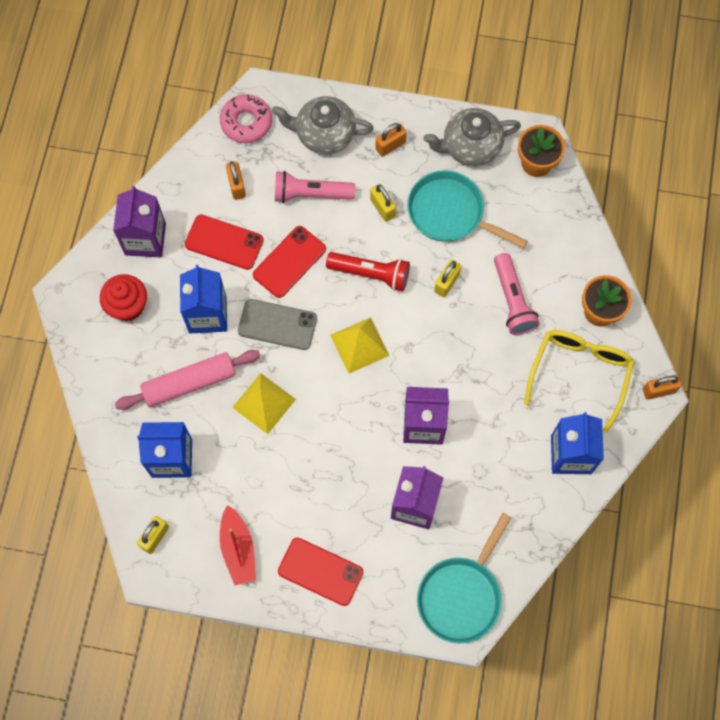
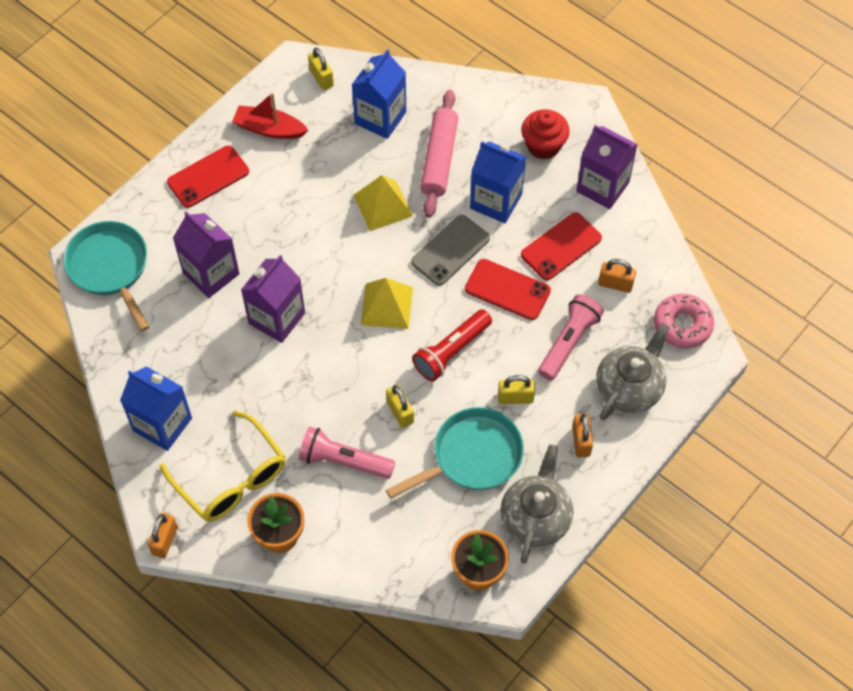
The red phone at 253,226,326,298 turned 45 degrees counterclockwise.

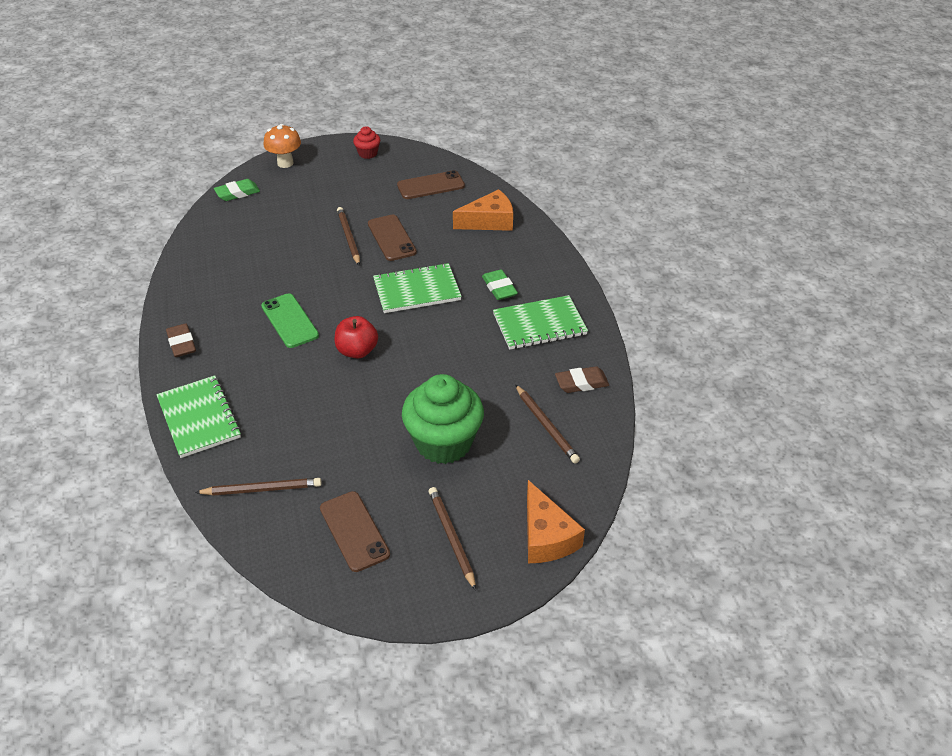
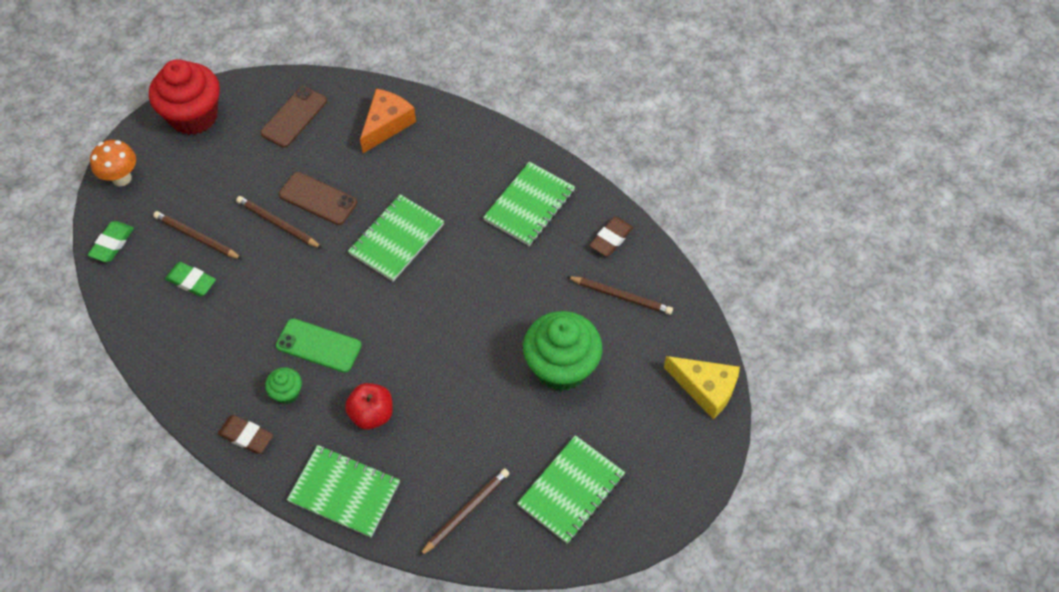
The red cupcake at 353,126,380,159 changed to 2.17 times the size.
The brown pencil moved from 429,487,476,590 to 153,211,242,259.
The green eraser moved from 482,269,518,300 to 165,262,216,297.
The green cupcake at 265,367,302,404 appeared.
The red apple moved from 335,316,378,358 to 345,383,393,430.
The brown phone at 320,491,390,572 was replaced by the green notebook at 517,435,625,544.
The orange cheese at 527,480,585,563 became the yellow cheese at 664,356,740,419.

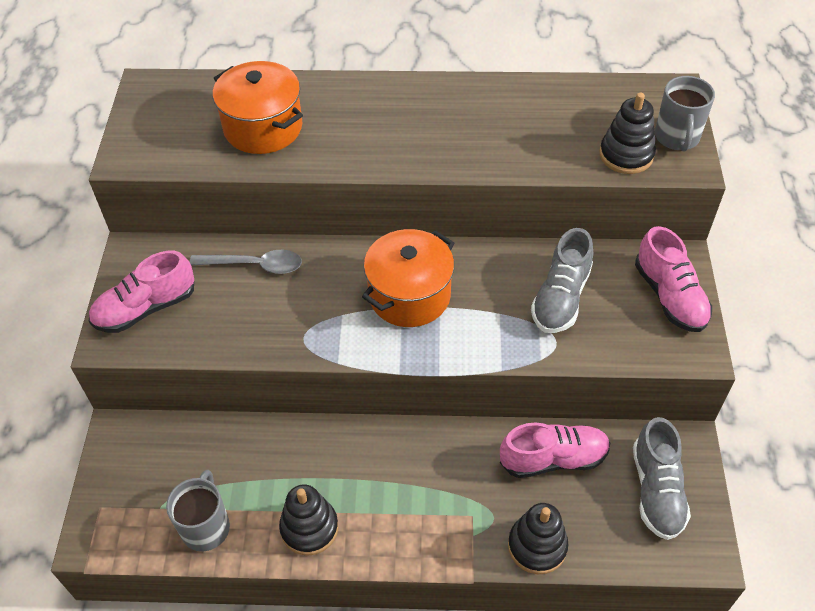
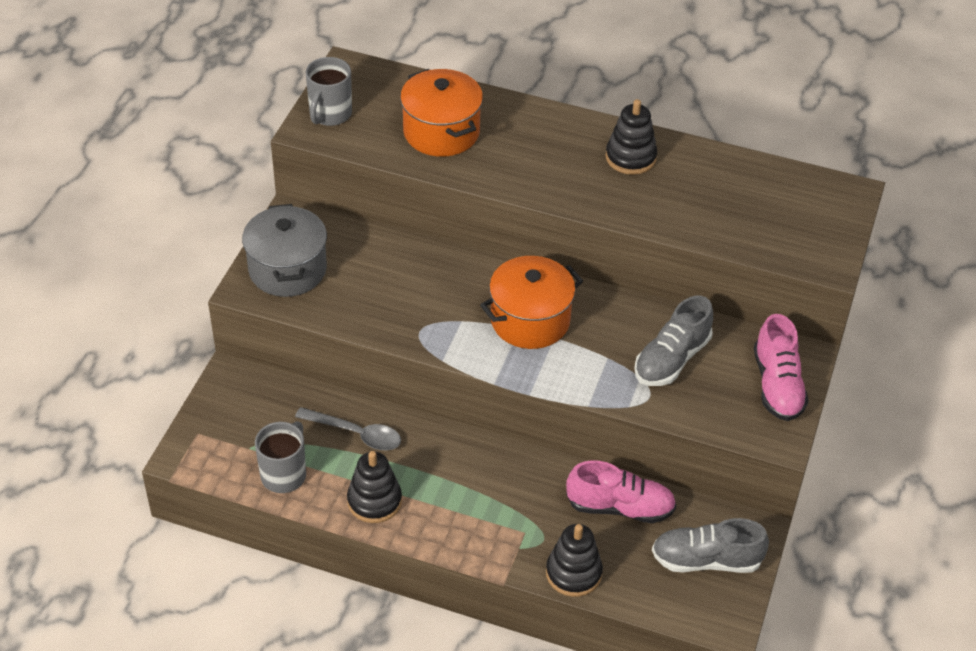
The pink shoe at 89,251,194,333 was replaced by the grey pot at 242,204,327,297.
The grey spoon moved from 190,250,302,274 to 295,407,401,450.
The grey mug moved from 655,76,715,152 to 306,57,352,126.
The black stacking toy moved from 599,93,656,174 to 606,99,657,175.
The grey shoe at 633,417,691,540 turned 75 degrees clockwise.

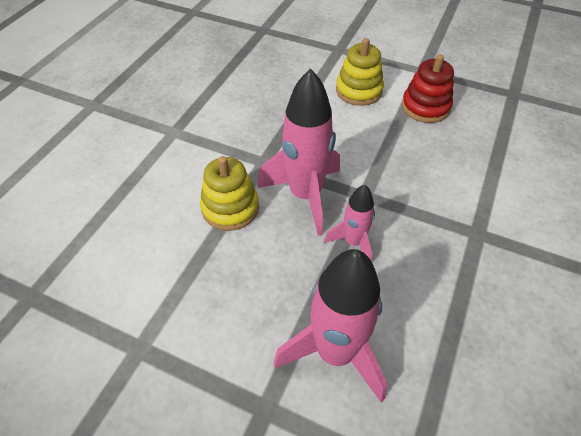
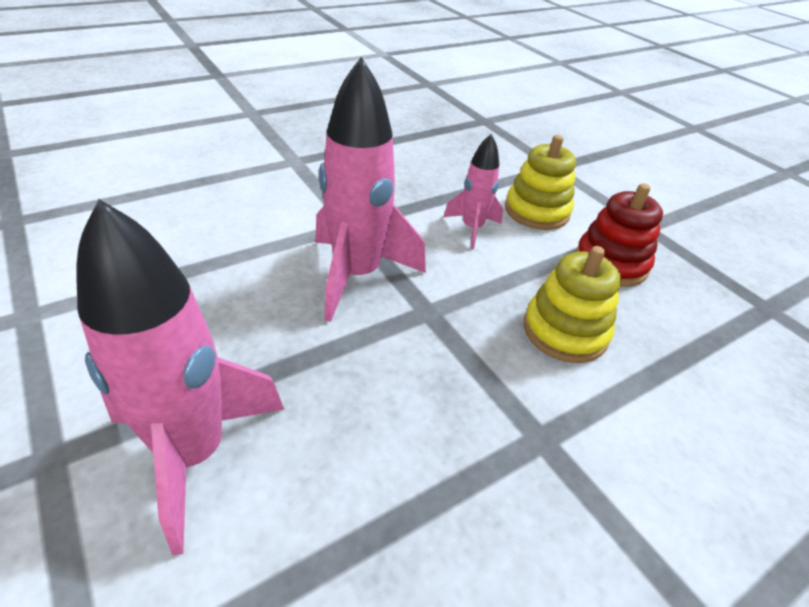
The pink rocket moved from 324,185,375,261 to 444,134,503,250.
The yellow stacking toy moved from 200,156,259,231 to 523,246,621,363.

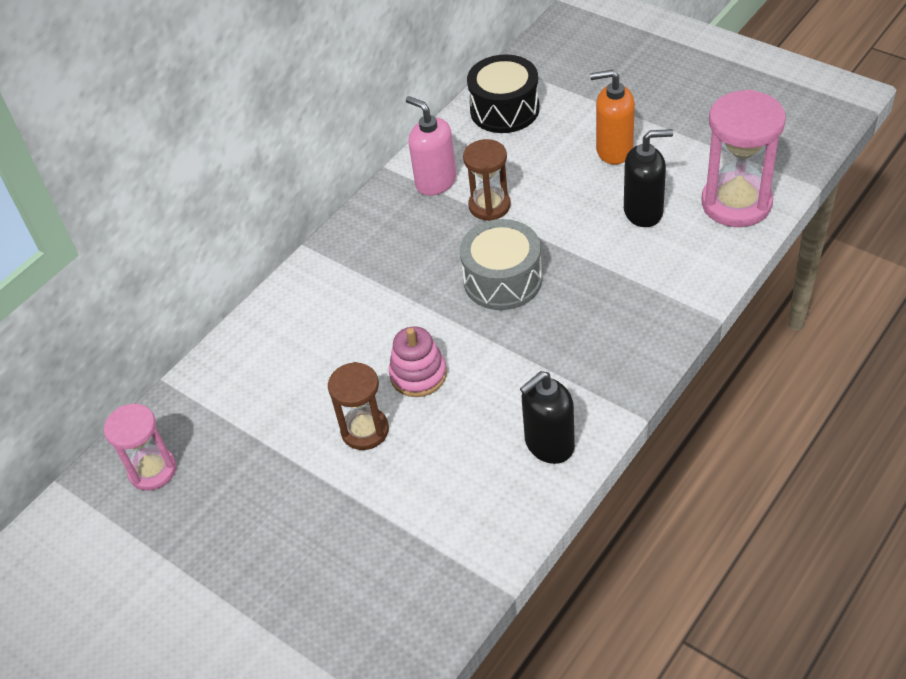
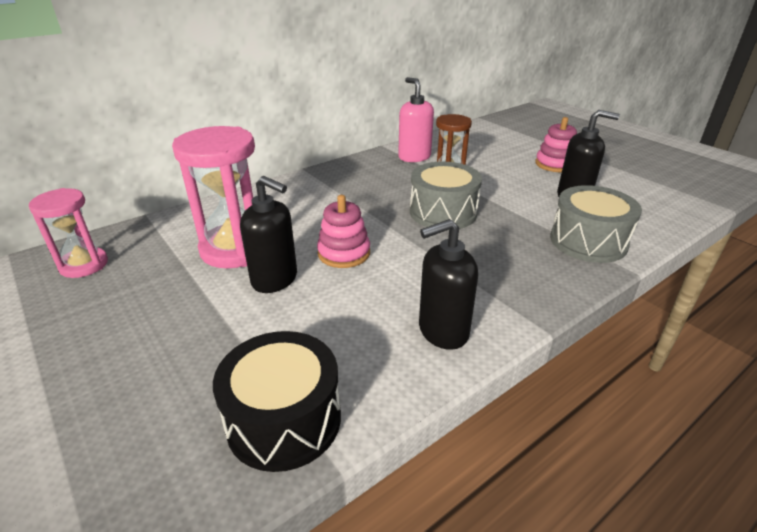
The pink hourglass moved from 702,90,786,227 to 172,126,255,268.
The black drum moved from 467,54,540,133 to 213,331,341,472.
The brown hourglass at 328,362,389,450 was replaced by the black soap dispenser at 240,176,297,293.
The orange soap dispenser at 590,70,635,165 was replaced by the pink stacking toy at 535,117,577,172.
The grey drum at 550,185,642,263 appeared.

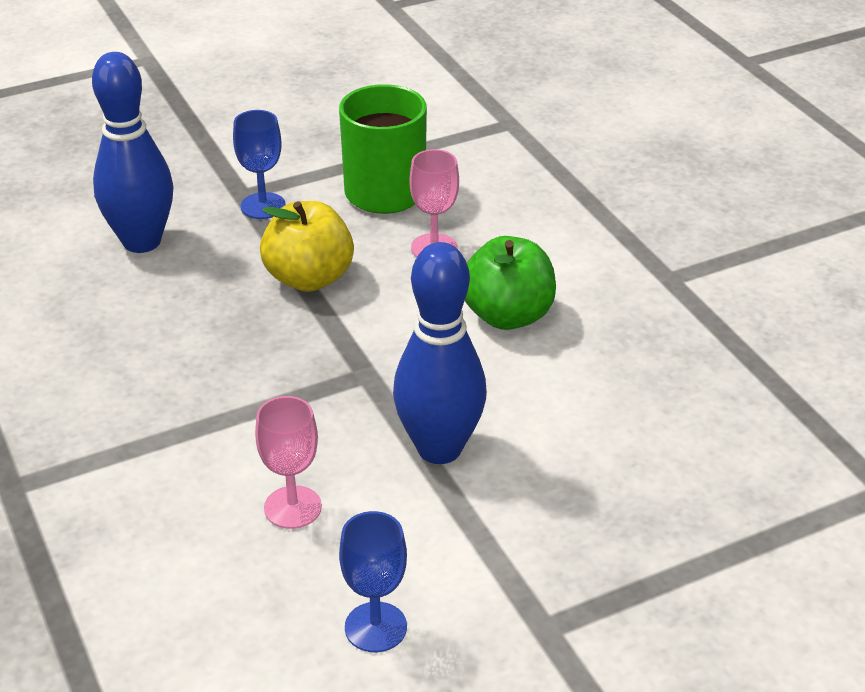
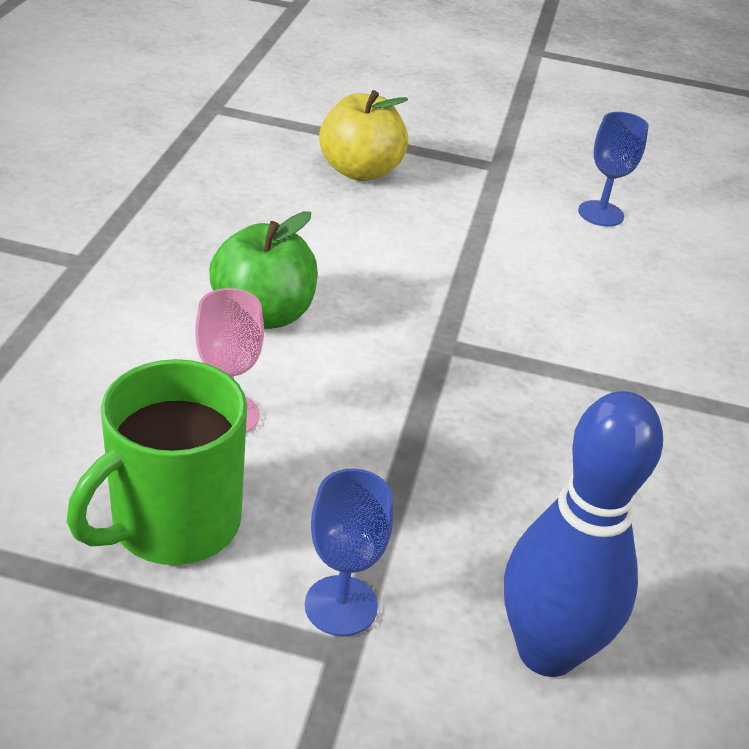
The yellow apple moved from 260,201,354,292 to 319,90,408,181.
The pink goblet at 255,396,322,529 disappeared.
The blue bowling pin at 393,242,487,464 disappeared.

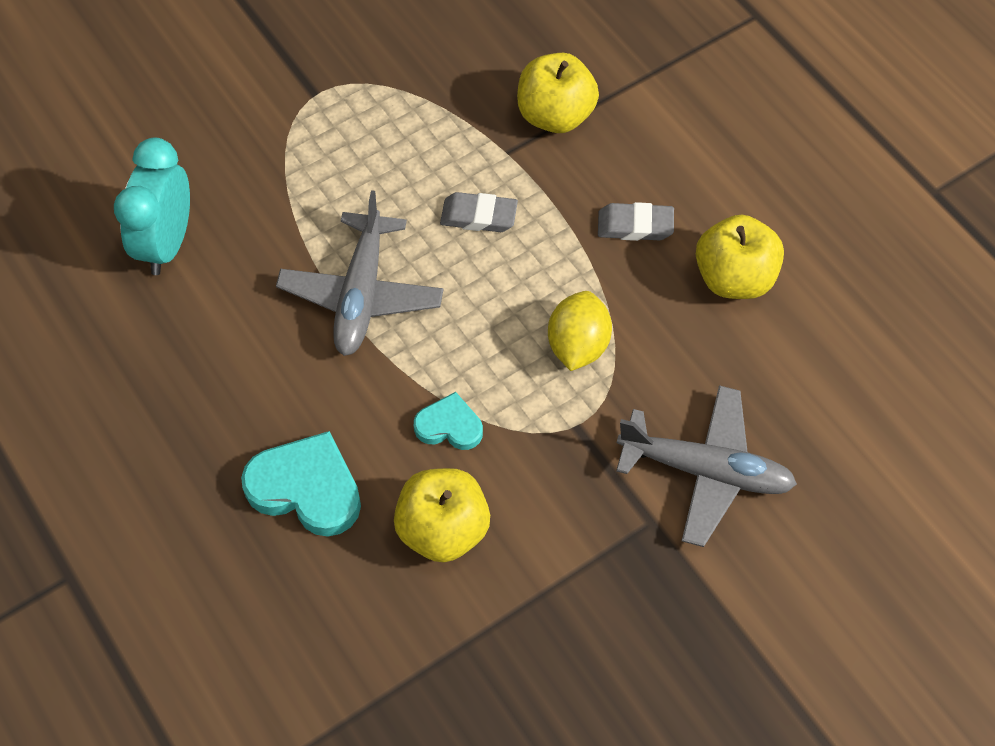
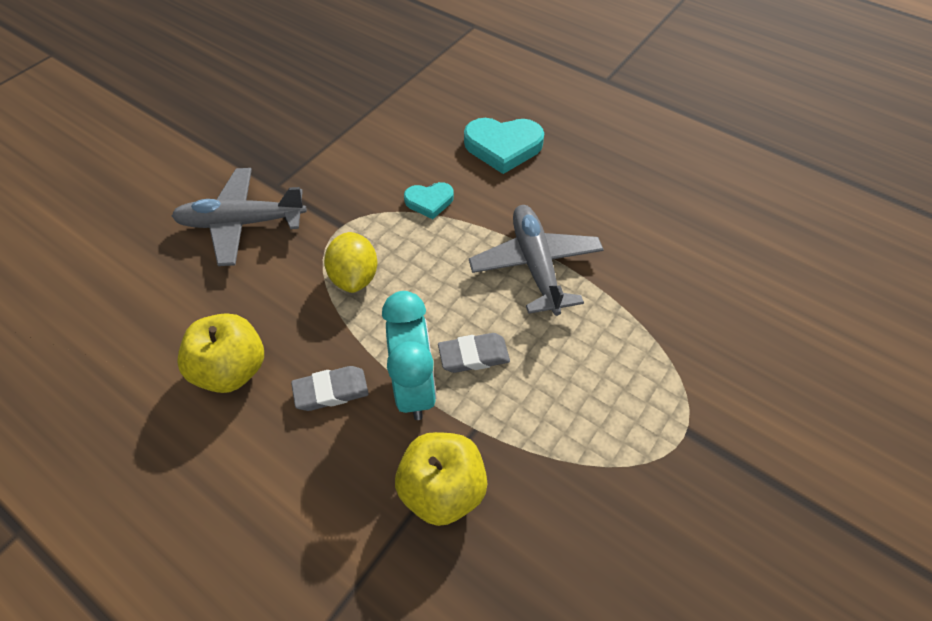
The turquoise clock moved from 114,138,190,275 to 382,291,436,420.
The yellow apple at 394,468,490,562 disappeared.

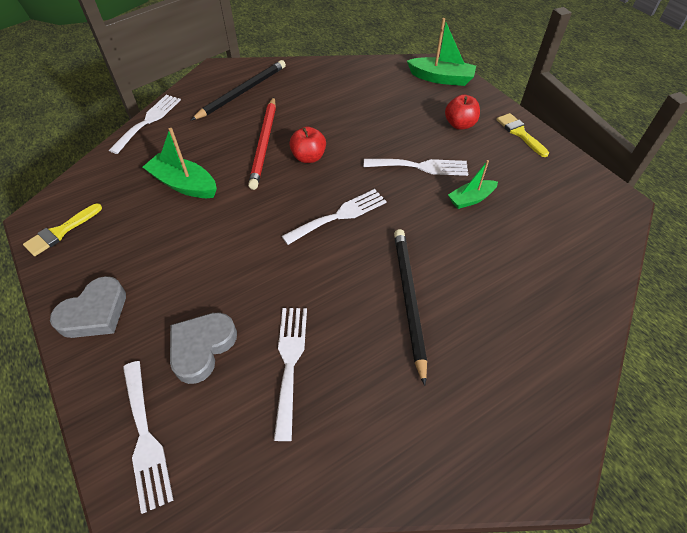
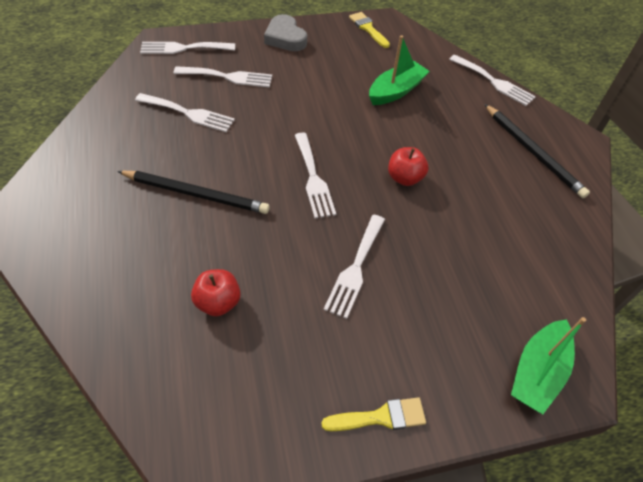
The grey heart at 170,312,237,384 was replaced by the white fork at 174,66,272,87.
The red apple moved from 445,94,480,130 to 191,269,241,316.
The red pencil at 248,97,276,190 disappeared.
The green boat at 448,160,498,209 disappeared.

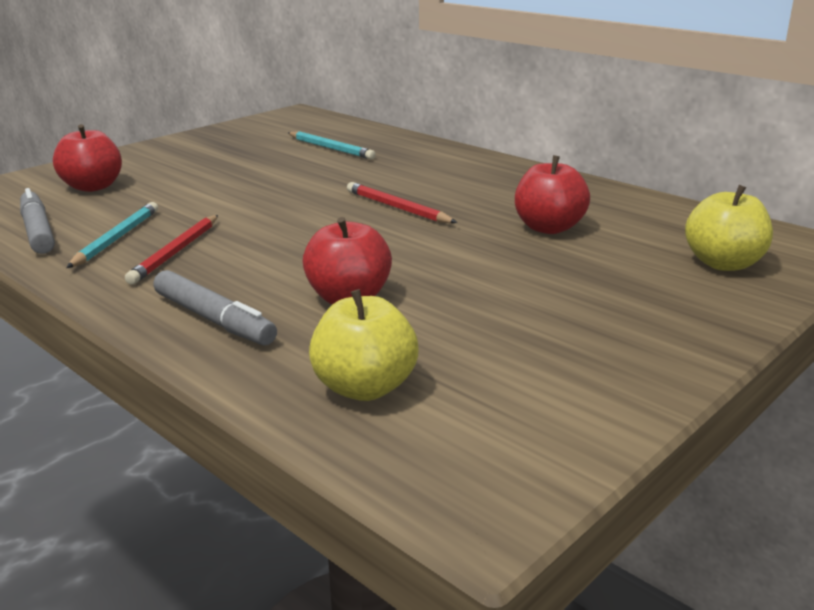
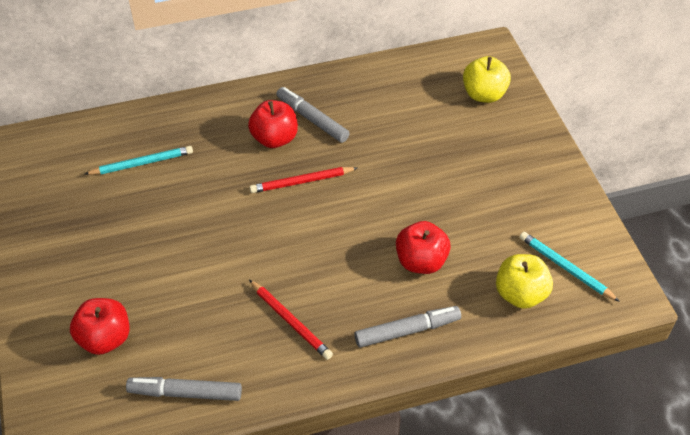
The red apple moved from 515,155,590,234 to 248,100,298,148.
The grey marker at 276,87,350,143 appeared.
The turquoise pencil moved from 66,202,158,268 to 520,232,620,302.

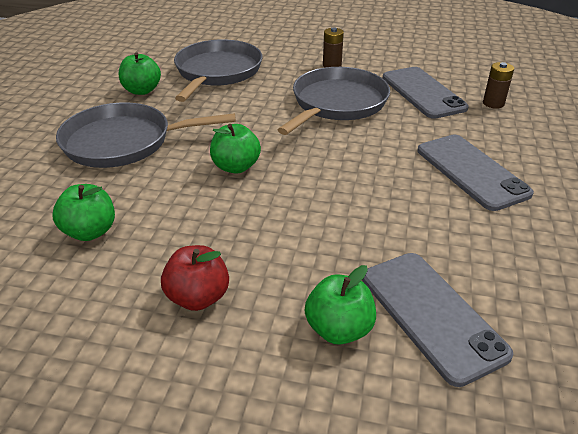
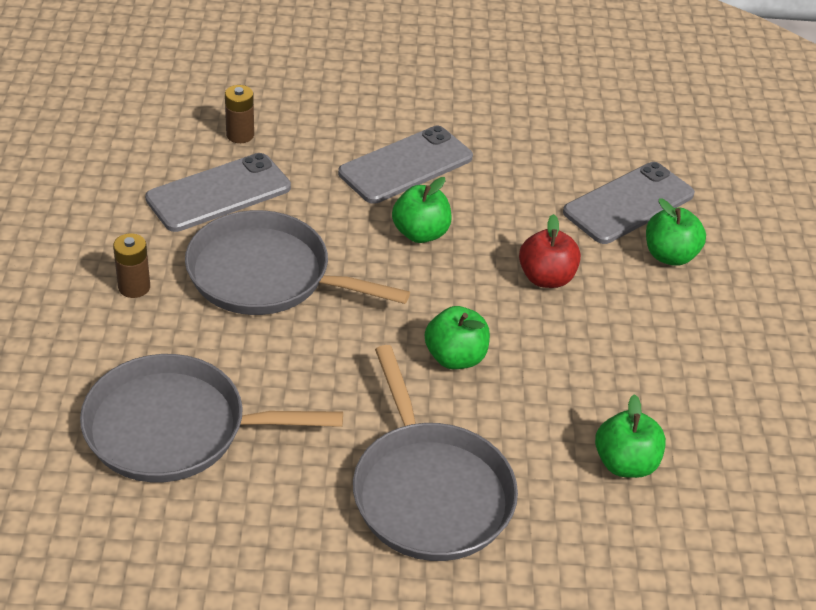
The green apple moved from 119,52,161,95 to 392,177,452,243.
The red apple moved from 161,245,229,311 to 519,214,581,288.

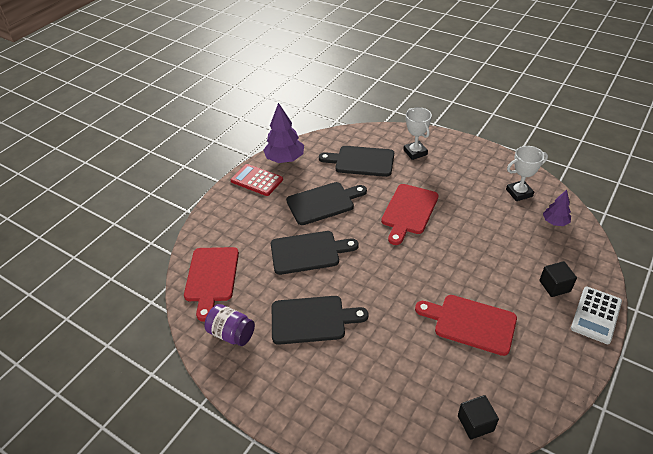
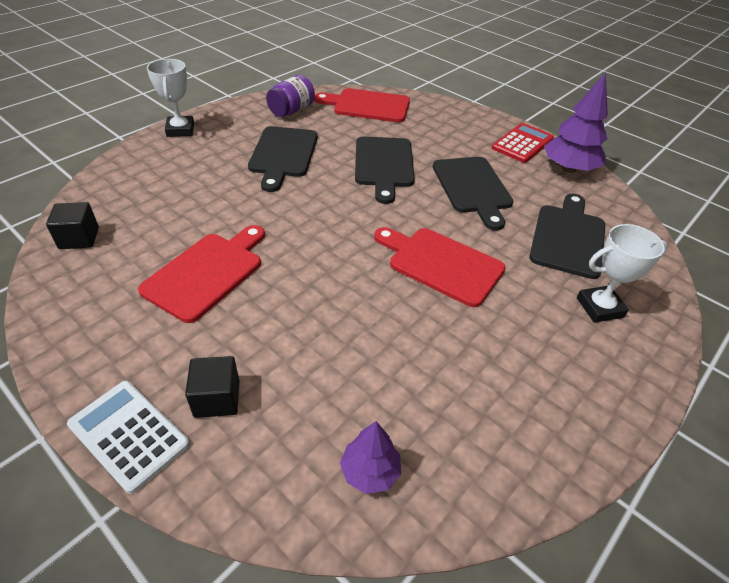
The white trophy moved from 506,146,548,201 to 147,59,194,137.

